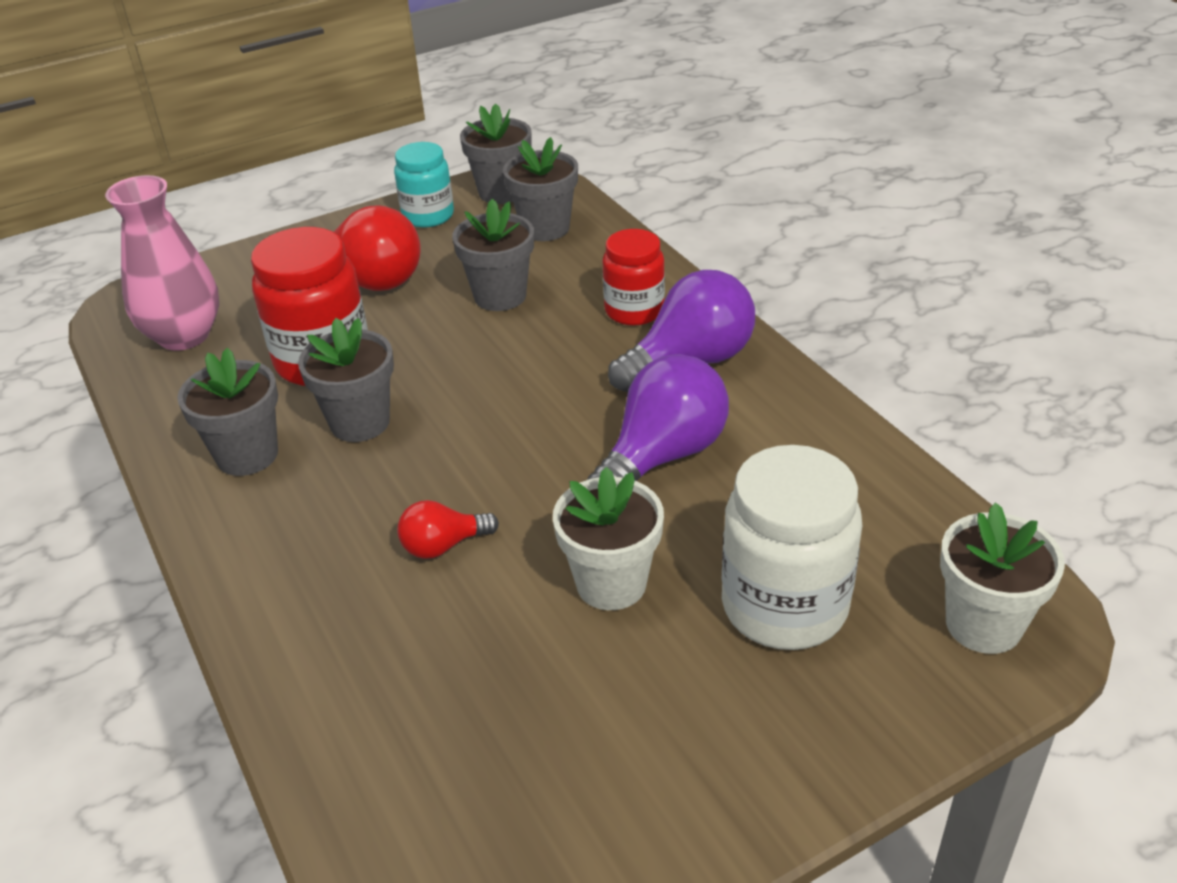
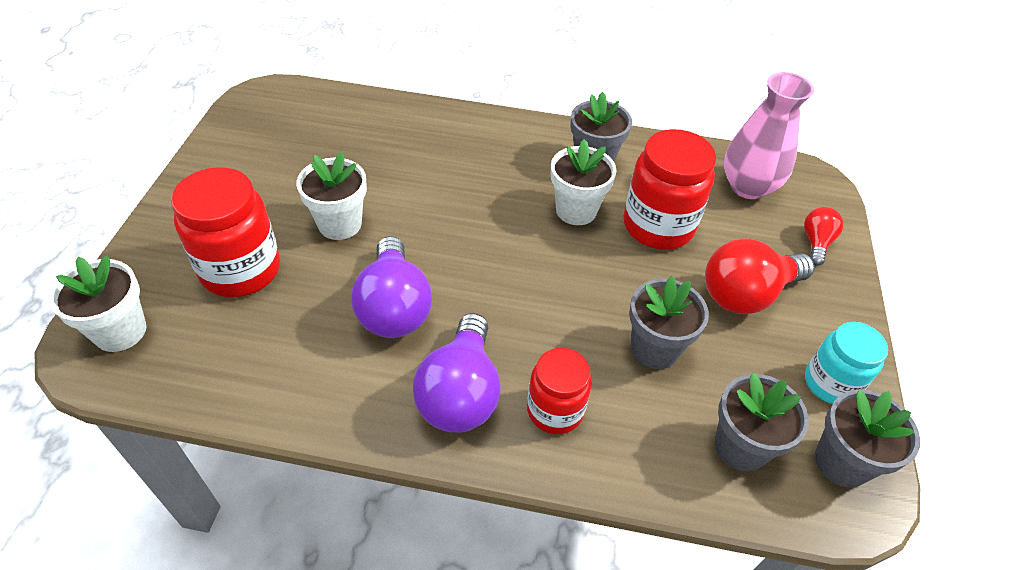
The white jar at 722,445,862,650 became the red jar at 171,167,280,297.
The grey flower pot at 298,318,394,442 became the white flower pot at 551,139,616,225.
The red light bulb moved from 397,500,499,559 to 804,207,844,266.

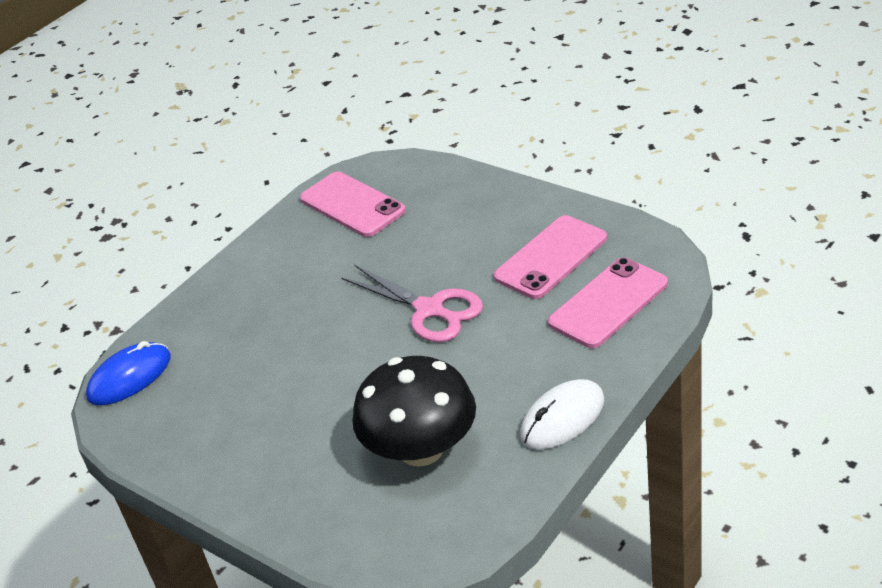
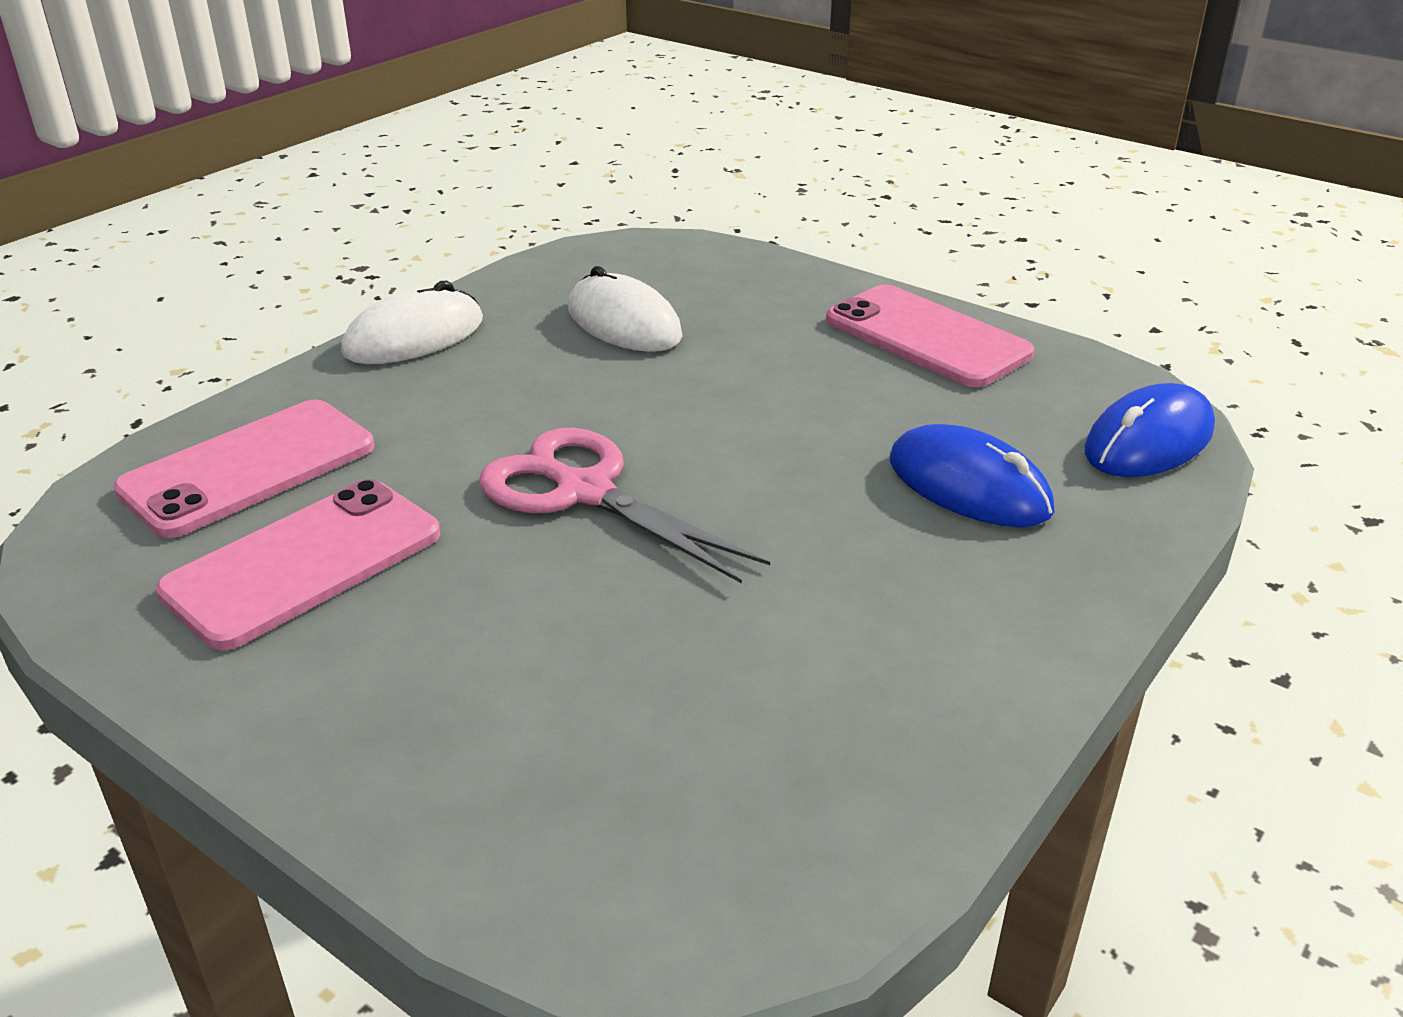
The black mushroom at 352,356,476,467 was replaced by the white mouse at 568,266,682,352.
The pink phone moved from 300,172,406,237 to 826,284,1034,387.
The blue mouse at 890,424,1054,527 appeared.

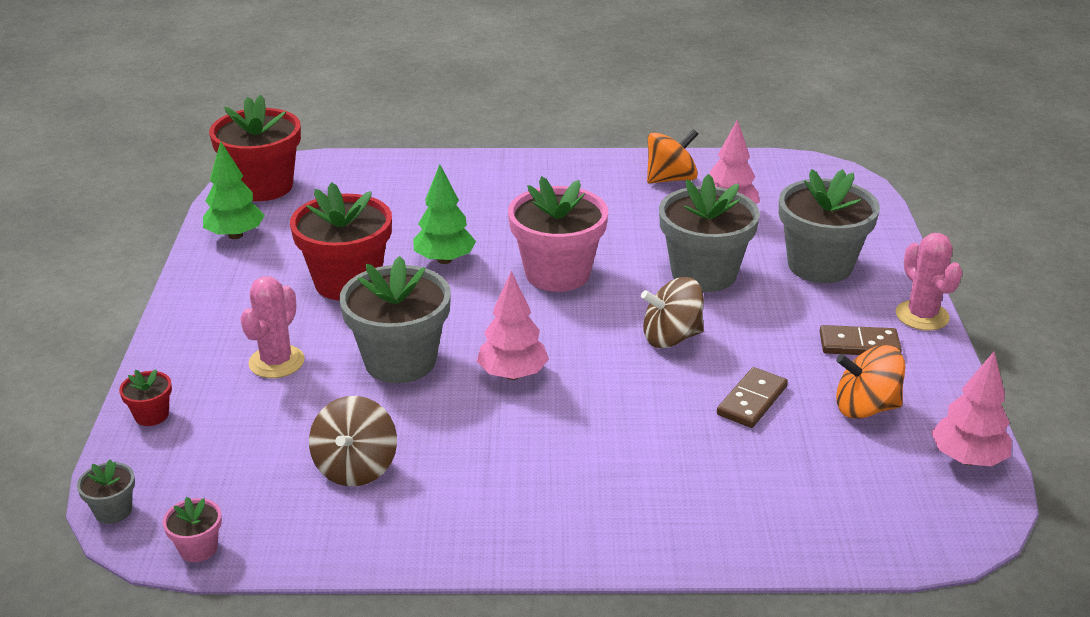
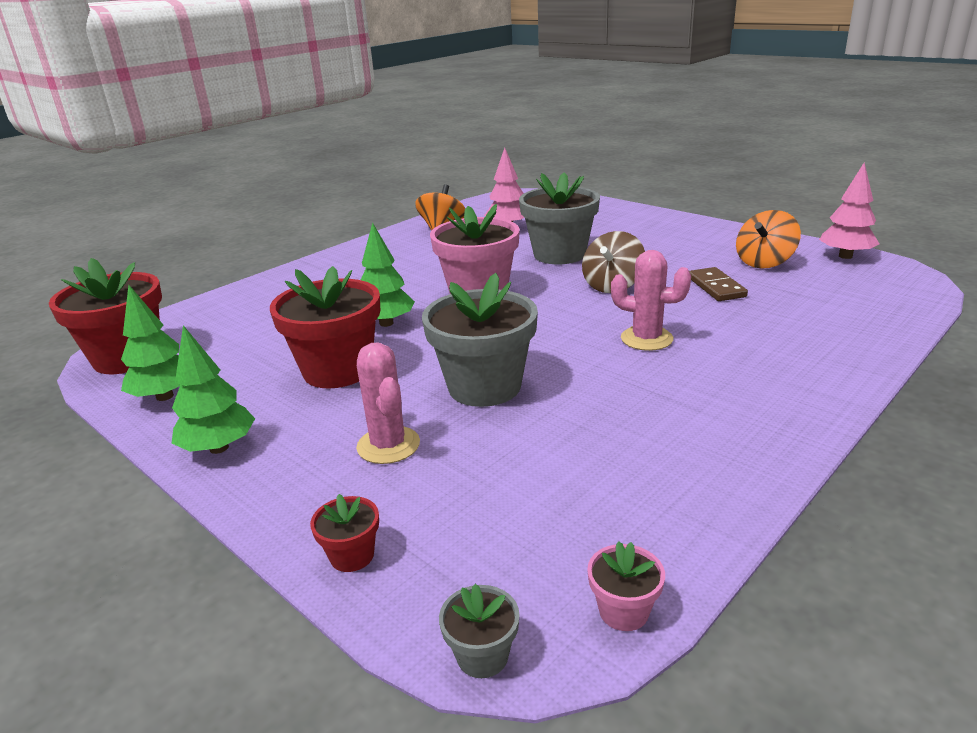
The green tree at 172,325,255,454 appeared.
The pink cactus moved from 896,233,963,331 to 611,250,691,351.
The brown spinning top at 309,396,397,486 disappeared.
The pink tree at 477,271,549,380 disappeared.
The grey flower pot at 779,169,880,283 disappeared.
The brown domino at 819,325,902,355 disappeared.

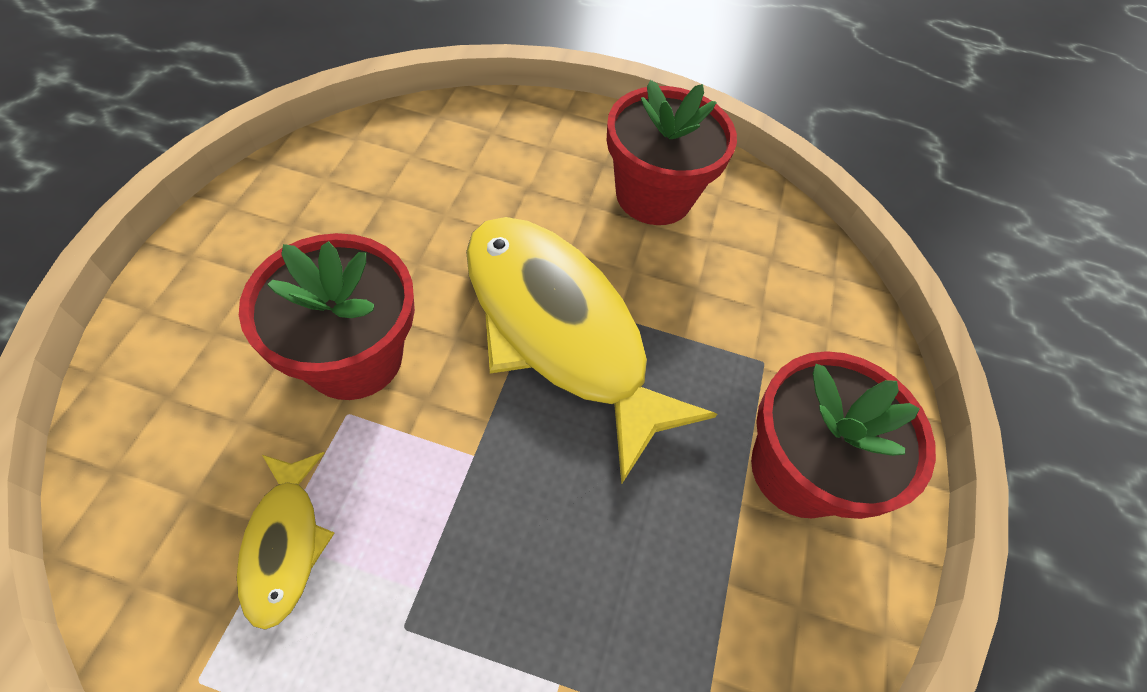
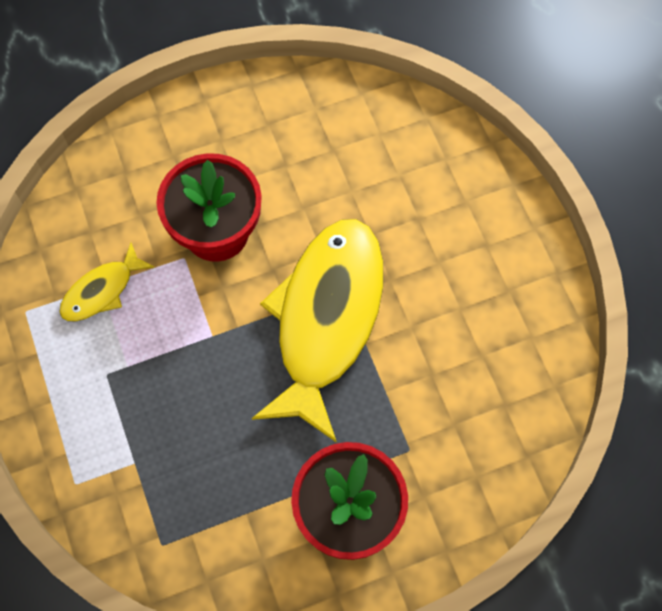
The red flower pot at 607,80,737,225 disappeared.

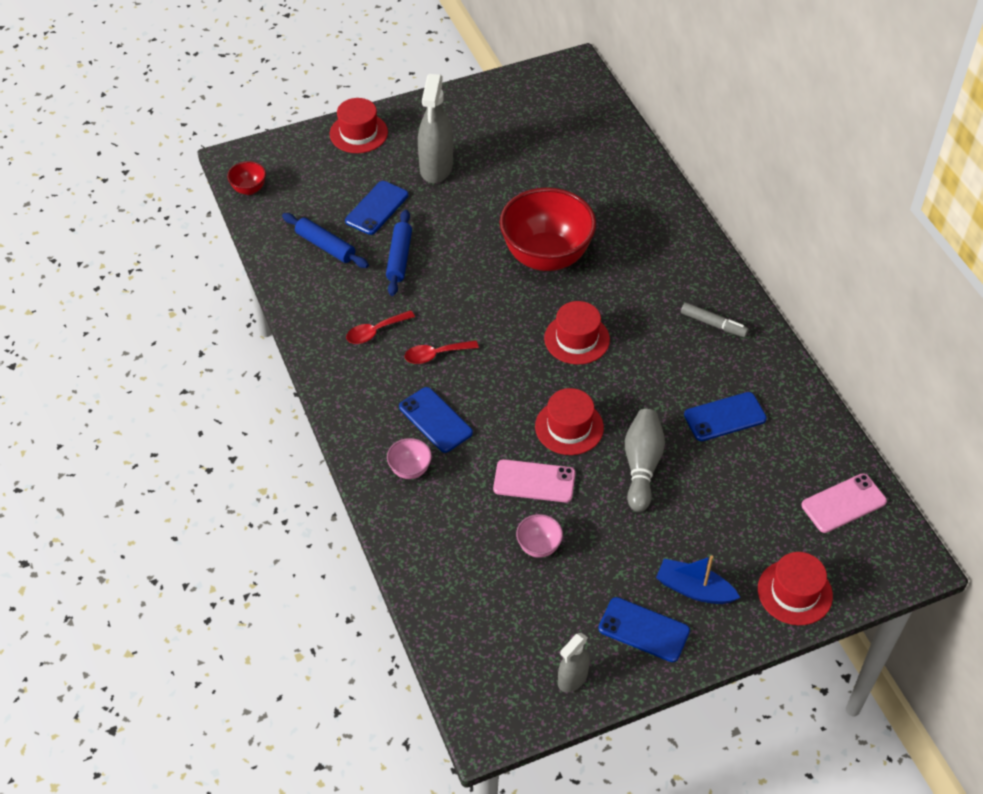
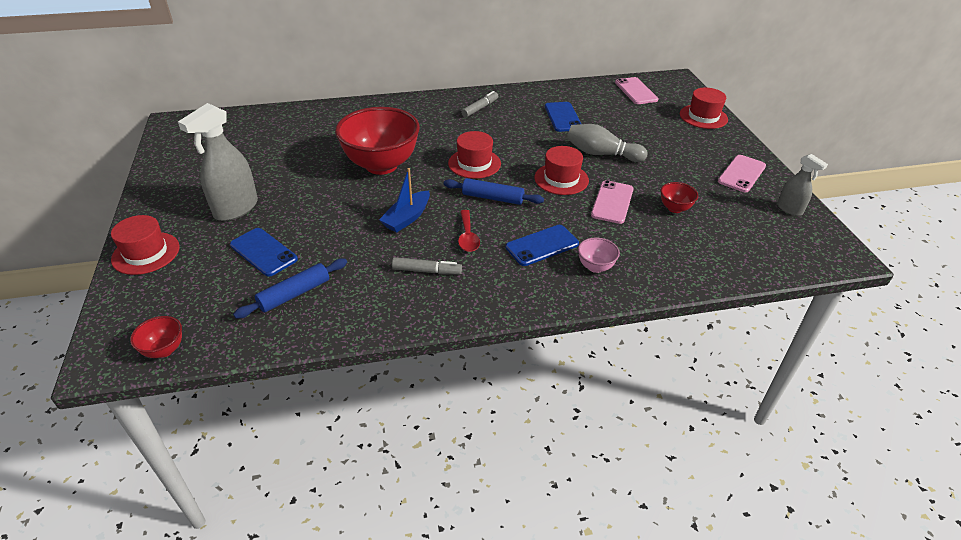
The grey spray bottle at 418,74,453,183 turned 105 degrees clockwise.
The blue boat moved from 656,556,740,604 to 379,168,430,233.
The red spoon at 346,310,415,344 was replaced by the grey marker at 392,257,462,275.
The blue rolling pin moved from 386,210,412,296 to 444,178,544,205.
The pink bowl at 516,514,563,558 became the red bowl at 661,182,698,213.
The blue phone at 598,597,690,662 became the pink phone at 718,155,766,192.

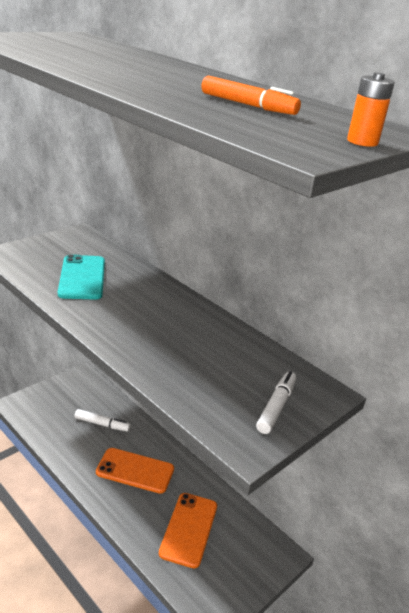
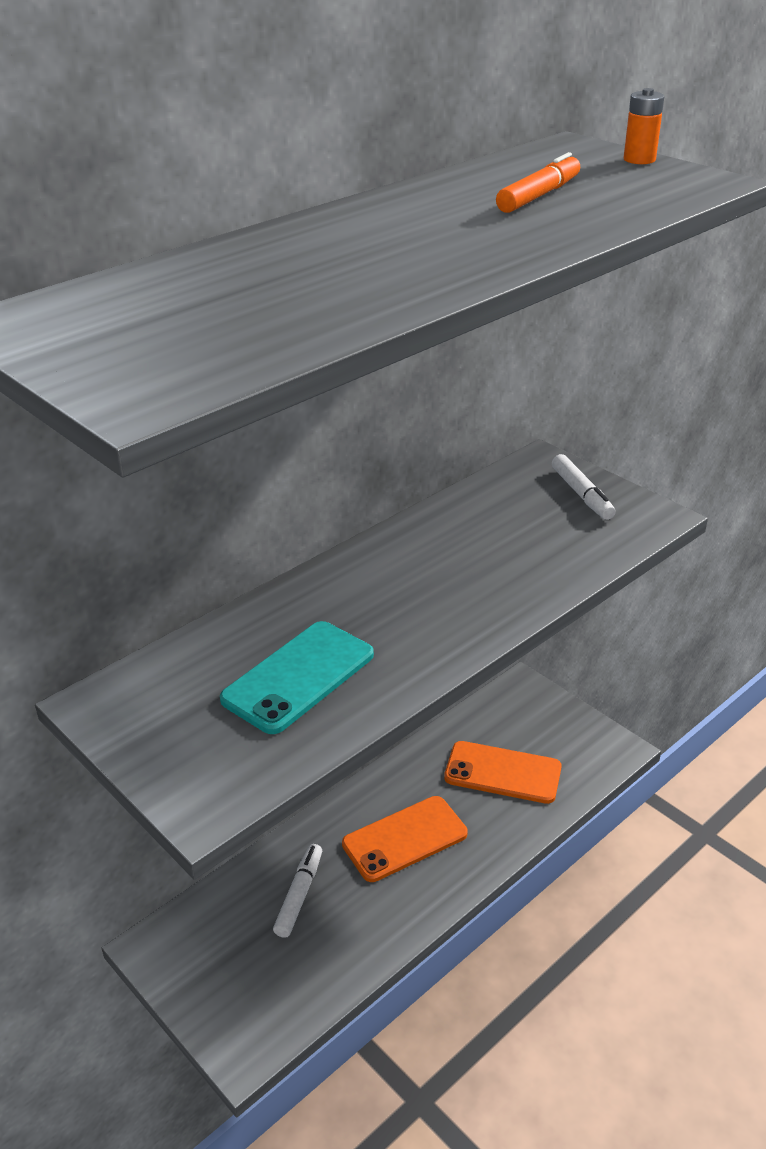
The turquoise phone at 58,254,105,299 turned 45 degrees counterclockwise.
The orange phone at 96,448,174,494 turned 45 degrees clockwise.
The white marker at 256,371,296,434 turned 135 degrees counterclockwise.

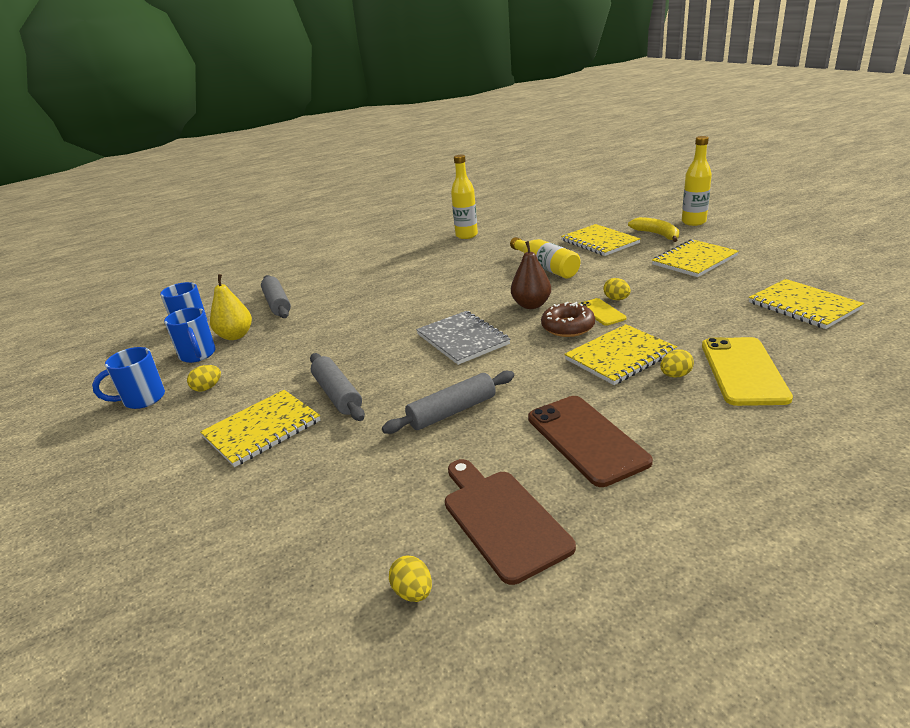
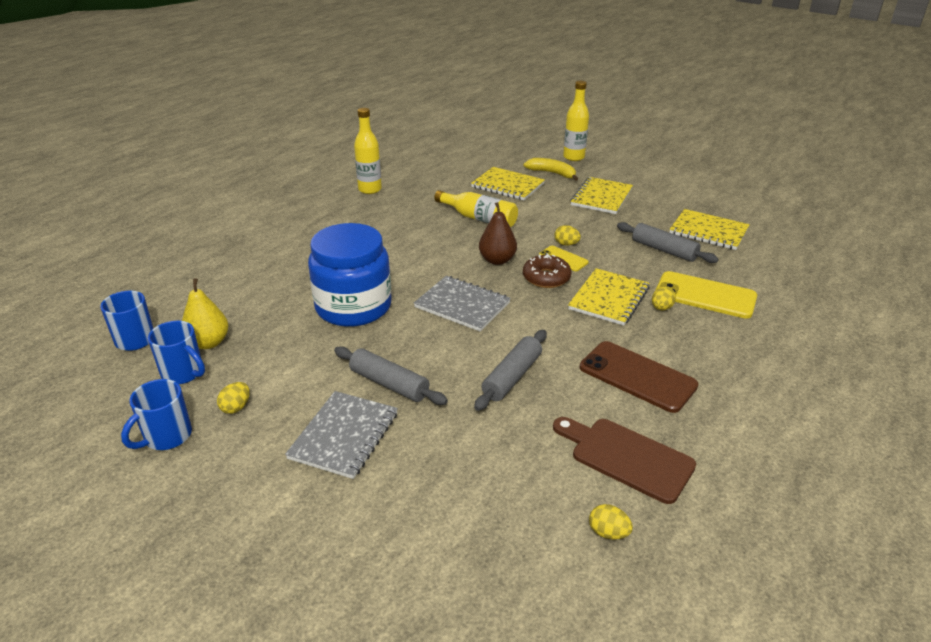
The yellow notebook at 200,390,320,467 became the grey notebook at 285,391,398,479.
The blue jar at 308,223,392,327 appeared.
The grey rolling pin moved from 261,275,291,318 to 617,222,719,263.
The yellow phone at 702,337,793,406 turned 45 degrees counterclockwise.

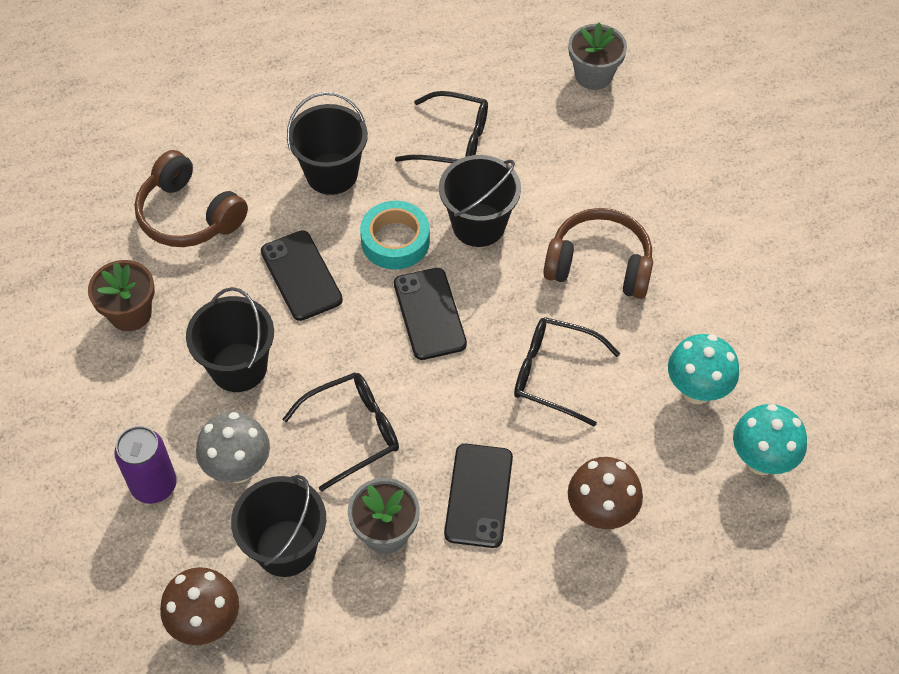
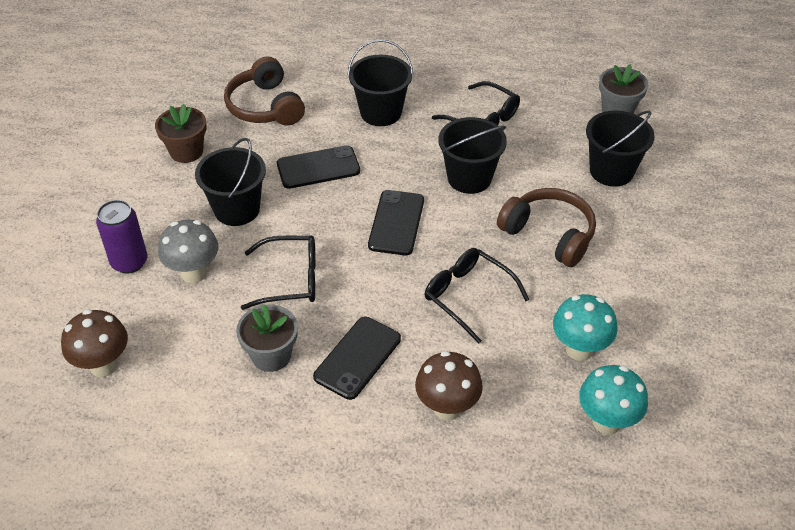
The black phone at 261,230,343,321 turned 75 degrees clockwise.
The black bucket moved from 231,475,326,577 to 586,111,655,187.
The turquoise tape at 360,201,430,270 disappeared.

